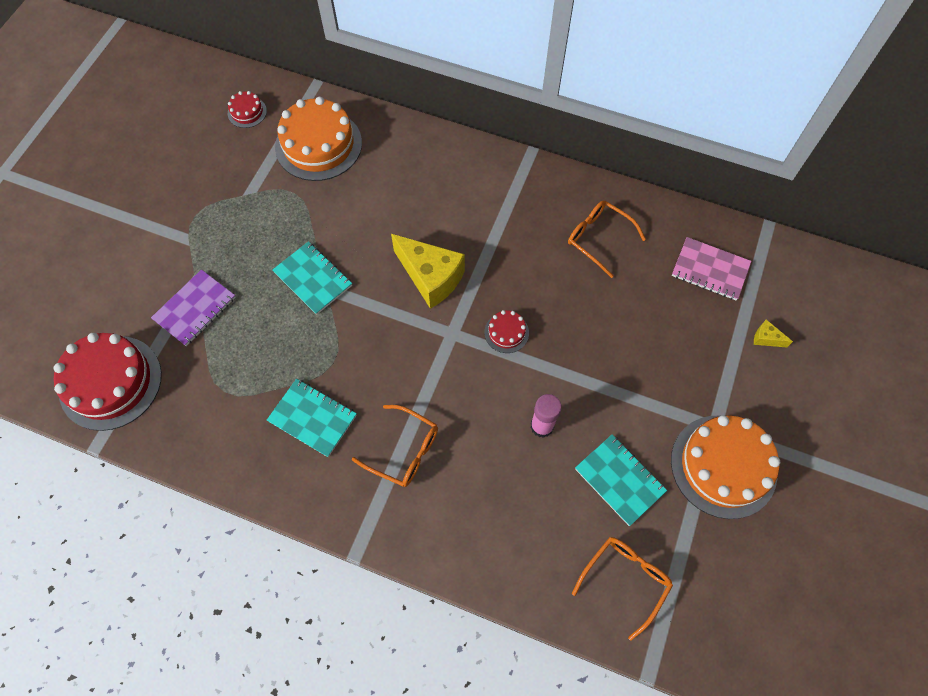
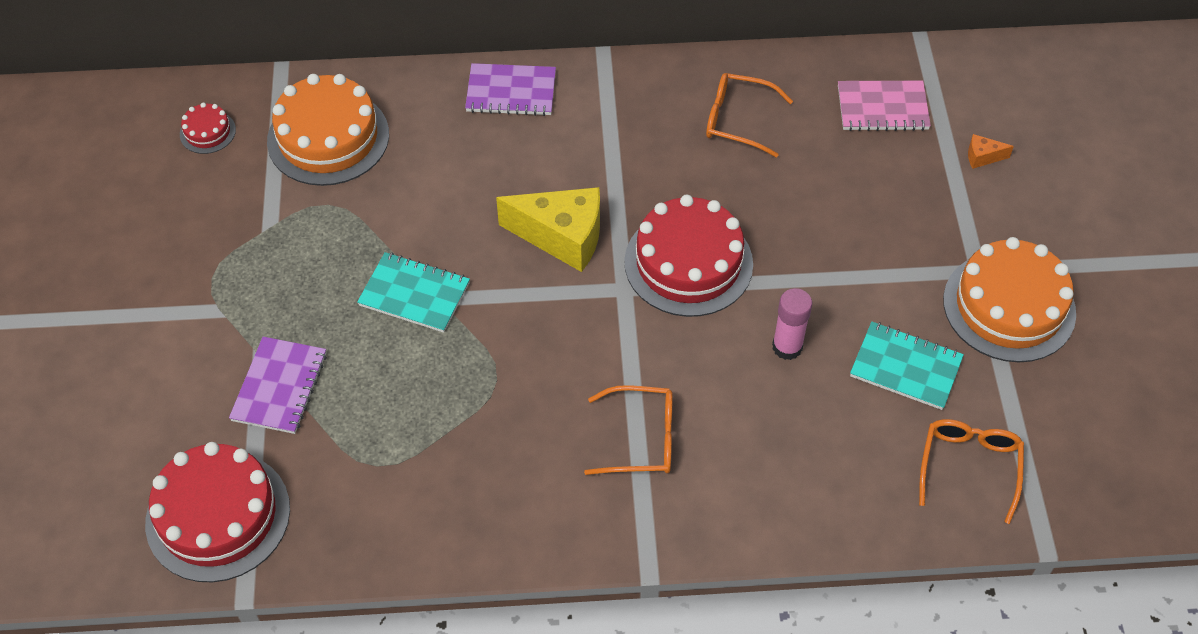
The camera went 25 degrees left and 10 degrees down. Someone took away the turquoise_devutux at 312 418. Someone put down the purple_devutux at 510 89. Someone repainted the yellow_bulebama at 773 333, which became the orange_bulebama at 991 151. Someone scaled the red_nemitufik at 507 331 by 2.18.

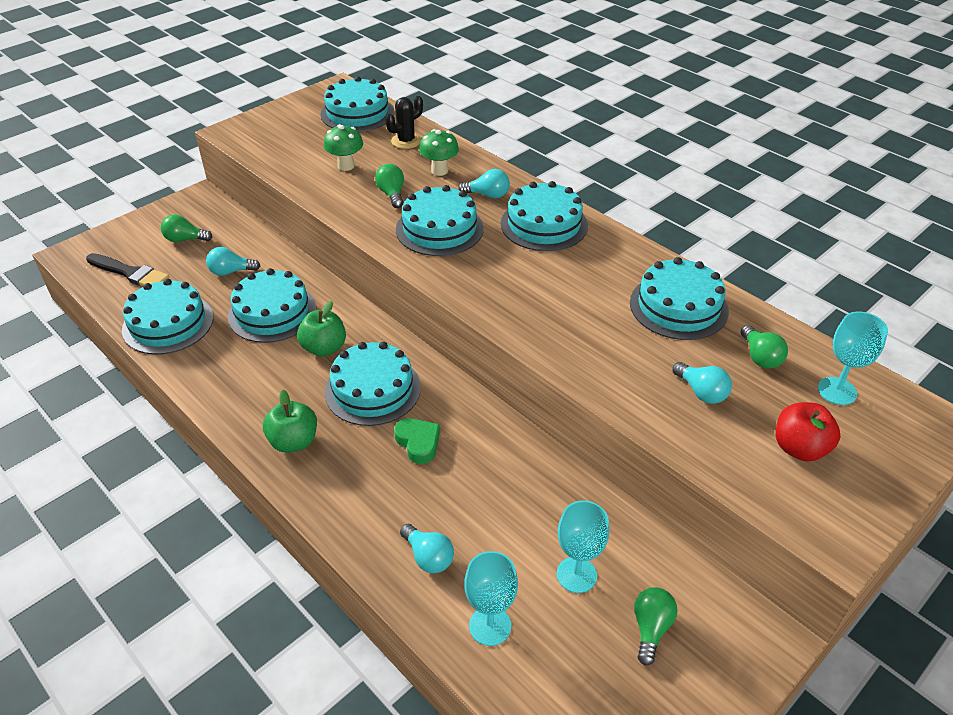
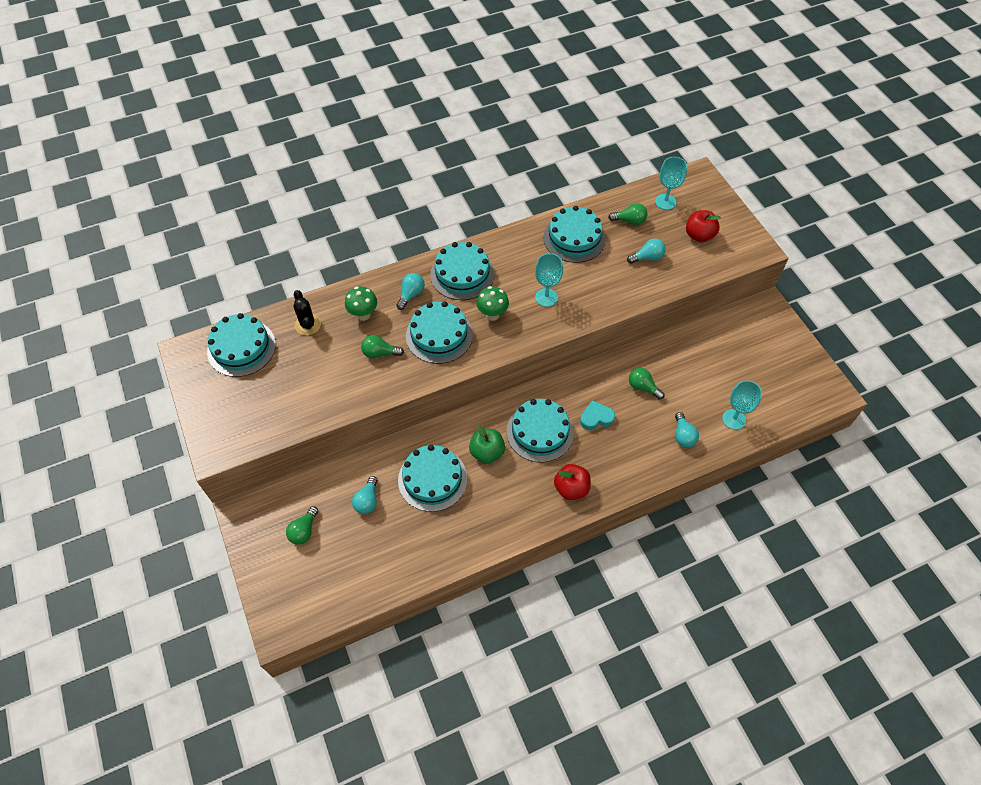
The camera went 70 degrees left and 15 degrees up. Someone took away the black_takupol at 128 269. Someone took away the turquoise_nemitufik at 167 316. Someone carried the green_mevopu from 343 147 to 492 303. Someone carried the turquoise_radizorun from 583 546 to 549 280. Someone carried the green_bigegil from 655 626 to 647 384. Someone repainted the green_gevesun at 290 421, which became the red_gevesun at 572 482. Someone repainted the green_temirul at 417 441, which became the turquoise_temirul at 597 415. Someone rotated the turquoise_bigegil at 427 548 by 105 degrees clockwise.

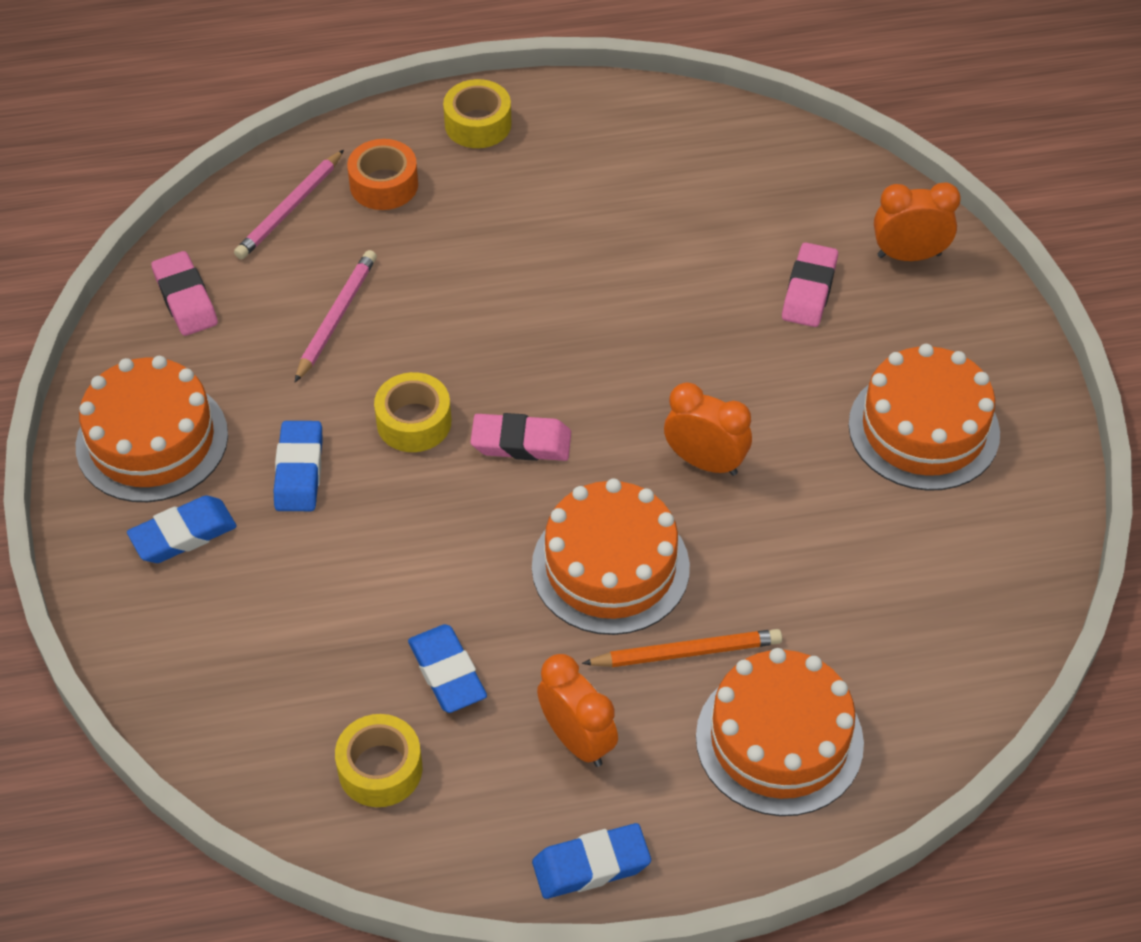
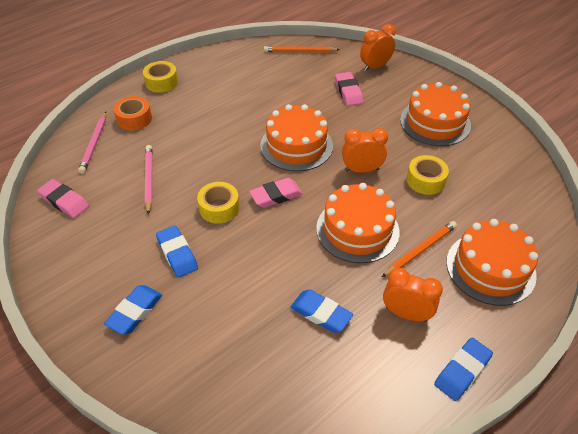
The camera went 30 degrees left and 5 degrees down. Someone put down the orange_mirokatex at 302 49. Someone carried the orange_nemitufik from 152 429 to 296 137. Someone carried the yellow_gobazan from 378 760 to 428 175.

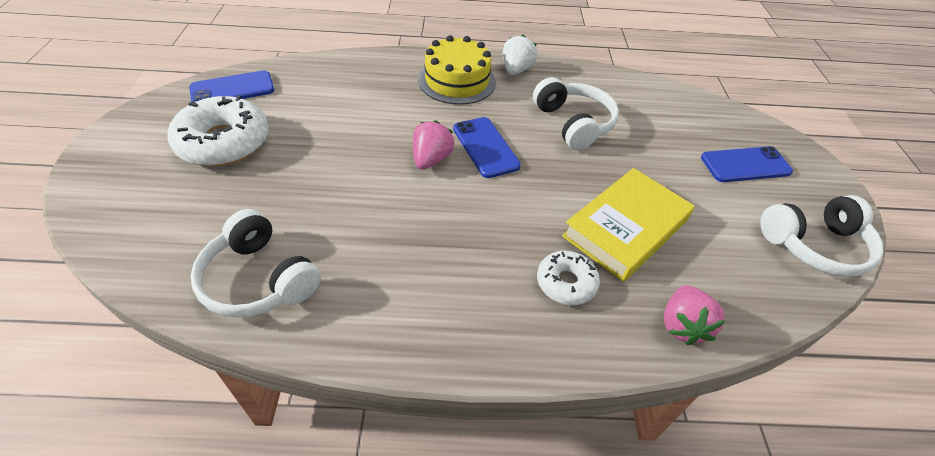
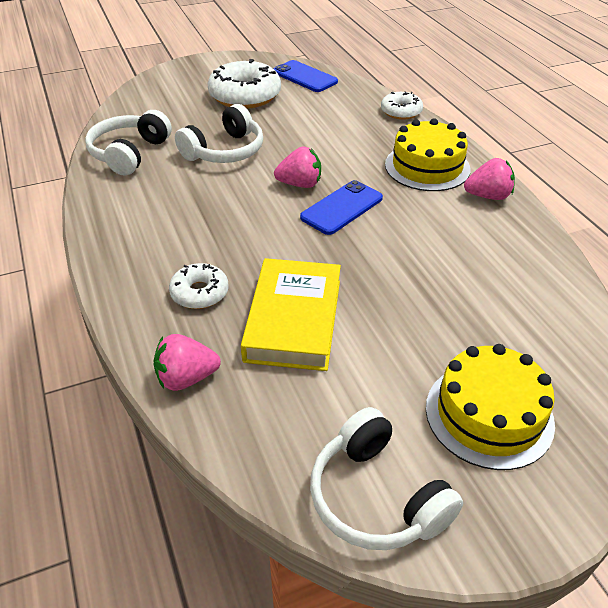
The camera went 70 degrees right and 5 degrees down. Someone put down the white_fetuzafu at 402 105. Someone carried the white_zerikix from 576 113 to 219 133. Someone swapped the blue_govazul at 747 164 for the yellow_nemitufik at 490 407. Someone repainted the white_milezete at 520 55, which became the pink_milezete at 489 179. Someone rotated the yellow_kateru at 628 225 by 75 degrees clockwise.

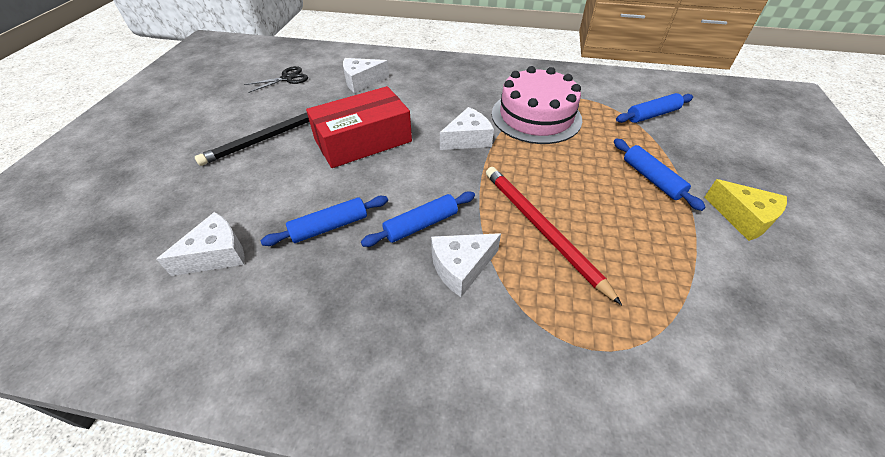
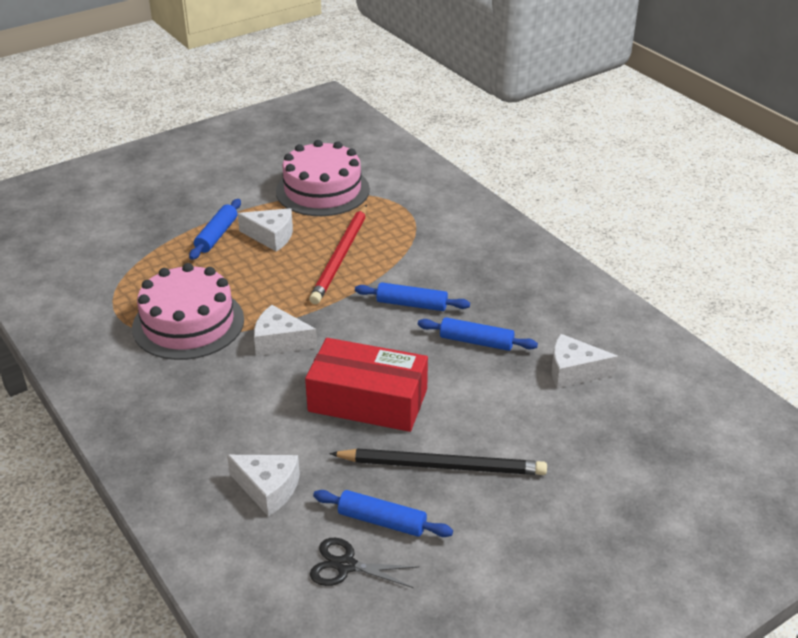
The camera went 135 degrees left and 10 degrees down. Someone took away the yellow_bulebama at 746 210. Someone put down the pink_nemitufik at 323 178. Someone carried the white_bulebama from 466 265 to 265 230. Someone carried the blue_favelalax from 654 108 to 383 513.

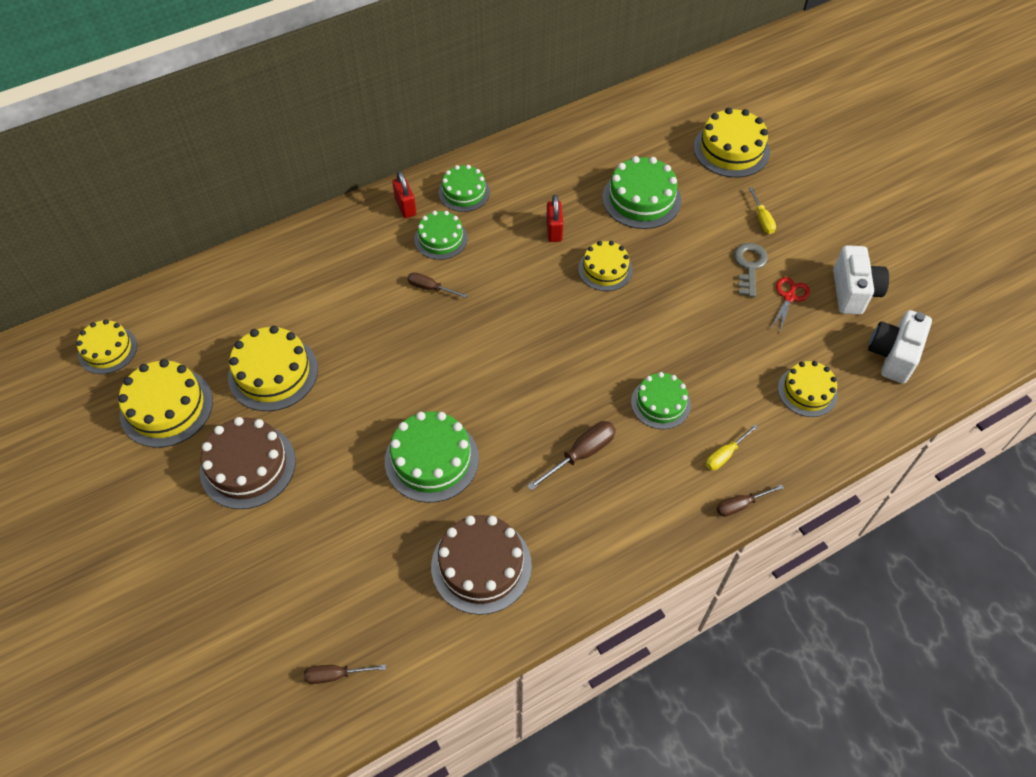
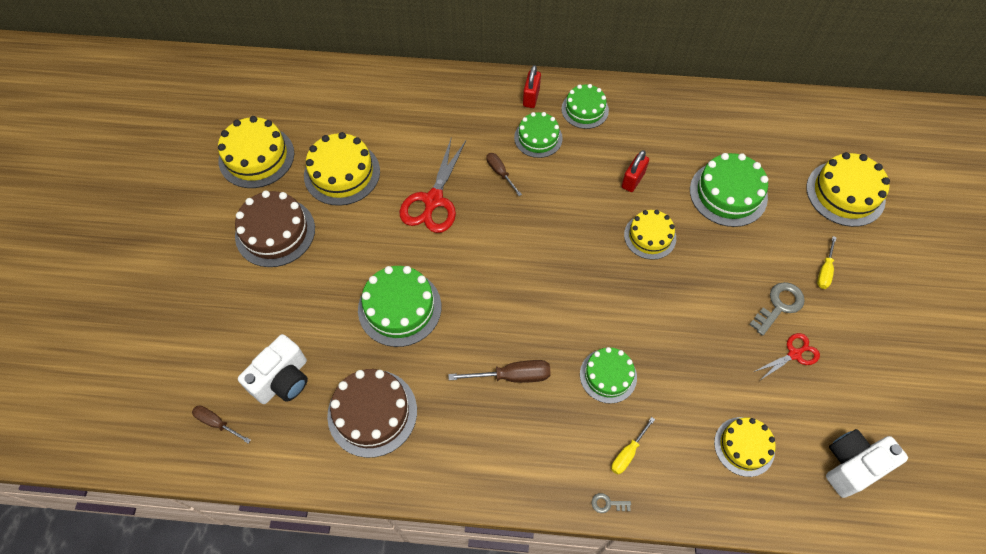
The camera went 35 degrees right and 5 degrees up. Someone took away the yellow_nemitufik at 106 346. Someone put down the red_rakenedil at 432 186. Someone carried the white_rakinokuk from 861 280 to 273 369. Someone swapped the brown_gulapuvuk at 750 500 for the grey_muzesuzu at 611 503. Someone rotated the yellow_gulapuvuk at 732 447 by 45 degrees counterclockwise.

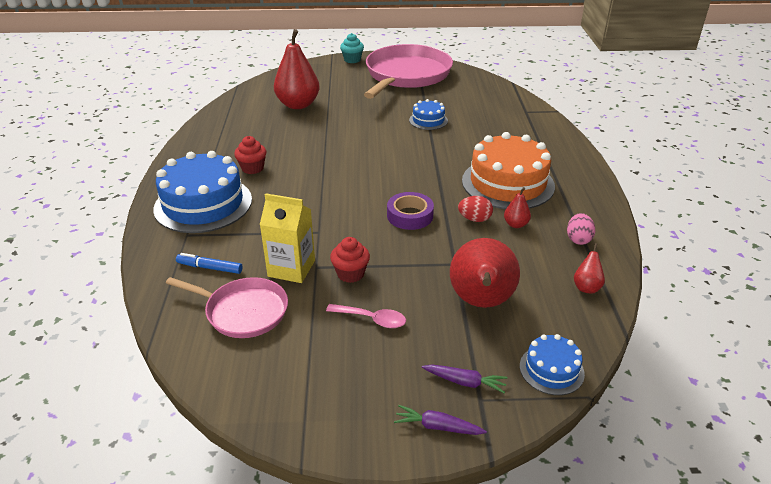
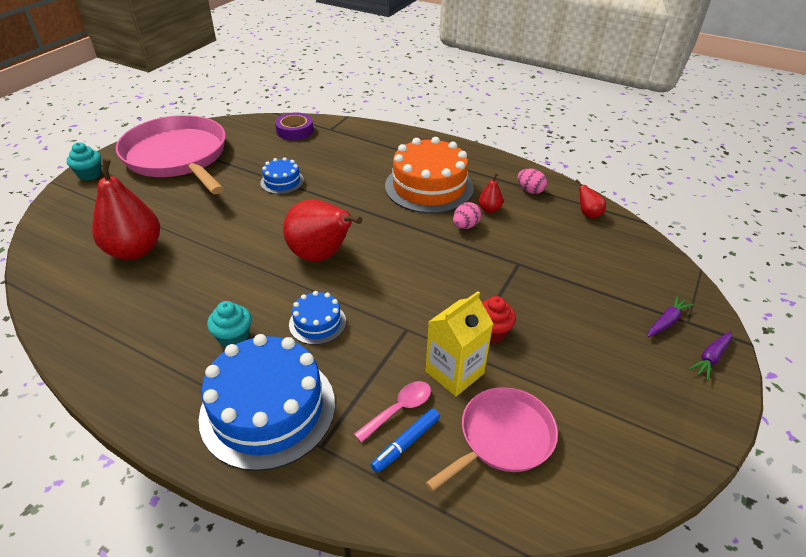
The camera went 60 degrees left and 5 degrees up. Someone carried the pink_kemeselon from 366 316 to 392 412. Someone carried the purple_gobazan from 410 211 to 294 126. Someone carried the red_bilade from 485 273 to 322 230. Someone carried the blue_nemitufik from 552 364 to 317 318. Someone repainted the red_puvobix at 250 155, which became the turquoise_puvobix at 229 324. Someone repainted the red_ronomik at 475 209, which became the pink_ronomik at 467 215.

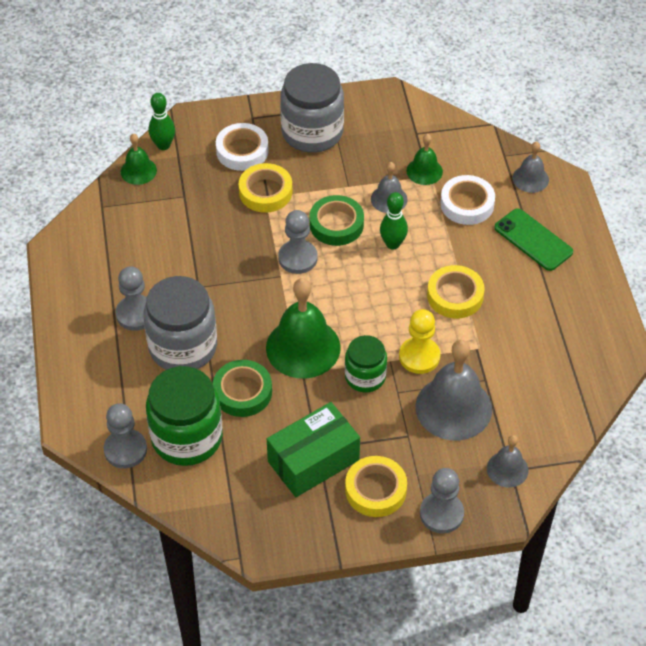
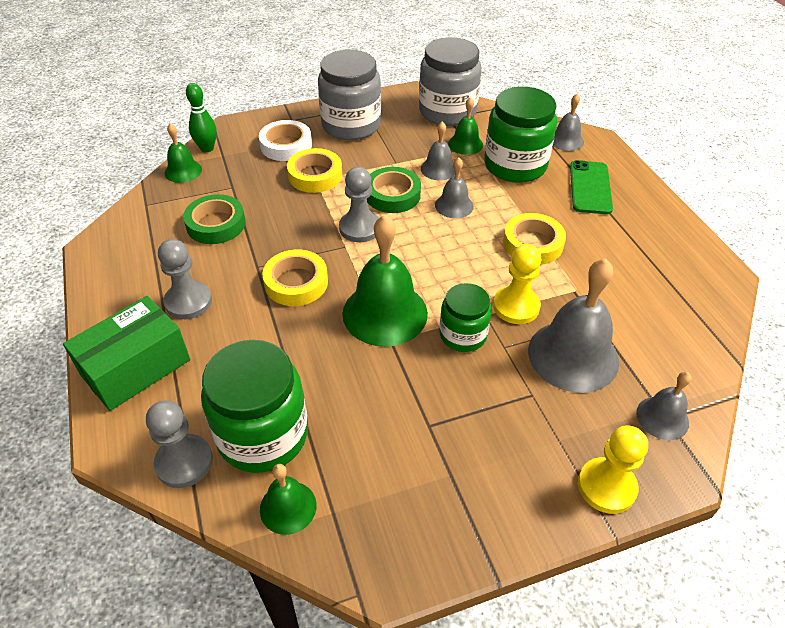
The camera went 10 degrees left and 5 degrees down. Someone put down the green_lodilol at 288 499. Someone carried the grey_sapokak from 180 323 to 450 81. Someone carried the green_gobazan from 242 388 to 214 219. Someone carried the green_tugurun from 313 449 to 126 353. Someone carried the yellow_gobazan from 376 486 to 295 278. Someone swapped the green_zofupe at 394 221 for the grey_lodilol at 454 187. Someone swapped the white_gobazan at 467 200 for the green_sapokak at 520 135. Someone repainted the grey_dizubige at 442 500, which became the yellow_dizubige at 613 469. Someone rotated the green_govazul at 533 239 by 60 degrees clockwise.

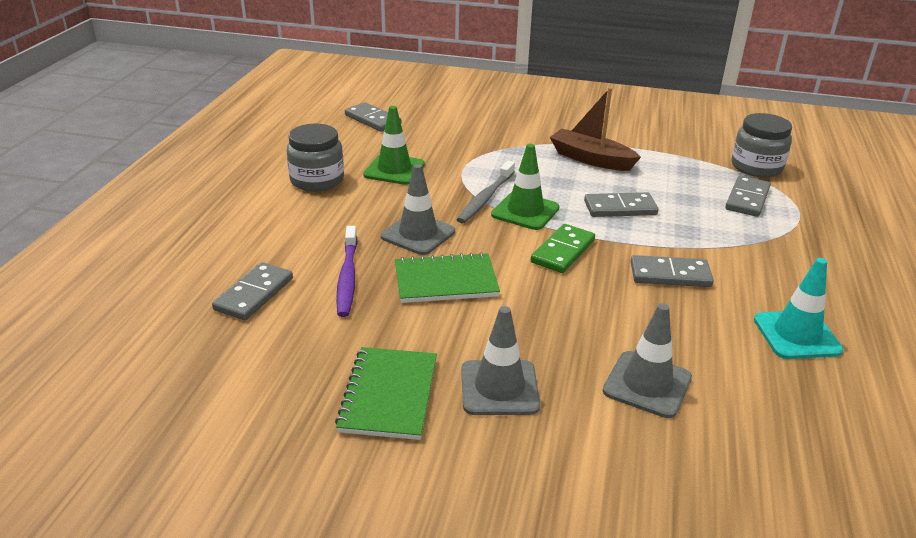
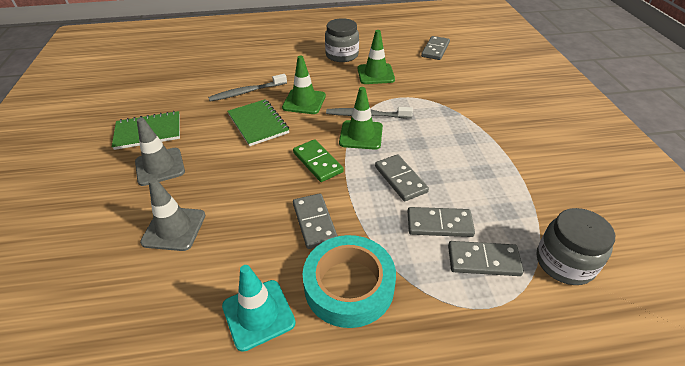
The camera went 70 degrees right and 10 degrees up. Someone took away the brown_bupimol at 595 129. Someone put down the turquoise_gobazan at 349 281. Someone carried the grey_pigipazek from 252 291 to 441 222. Someone repainted the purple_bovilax at 347 271, which became the grey_bovilax at 247 87. Someone repainted the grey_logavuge at 418 209, which became the green_logavuge at 304 85. Someone rotated the green_pigipazek at 563 248 by 45 degrees clockwise.

